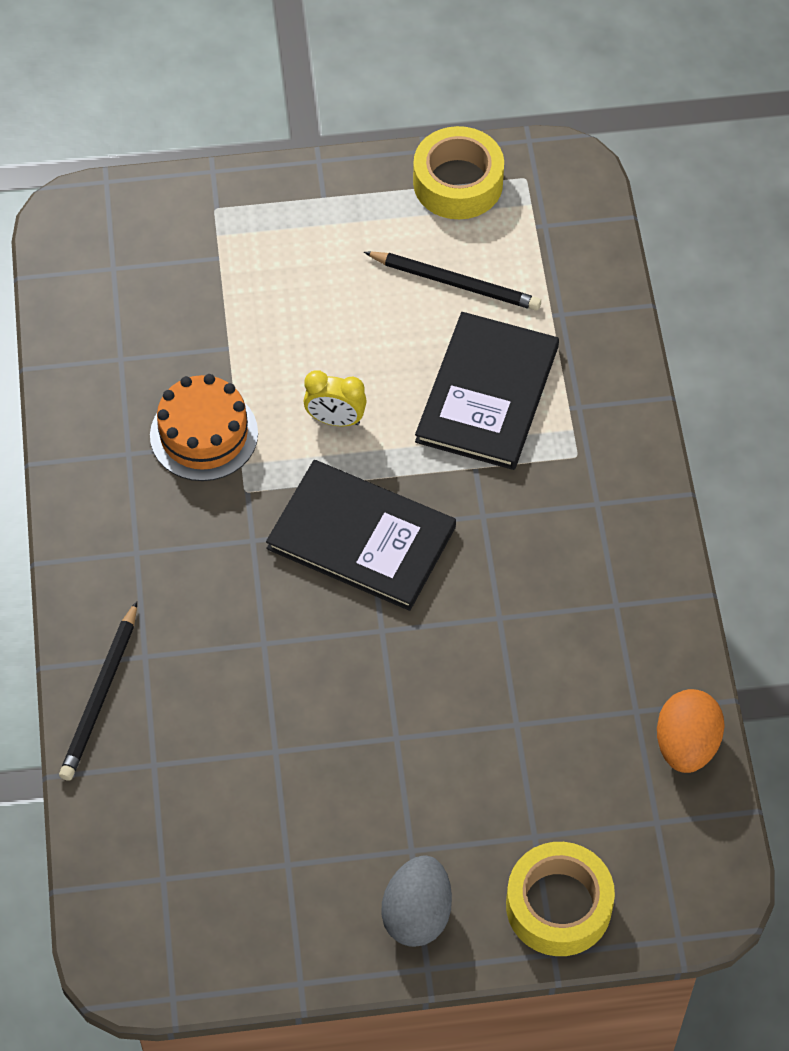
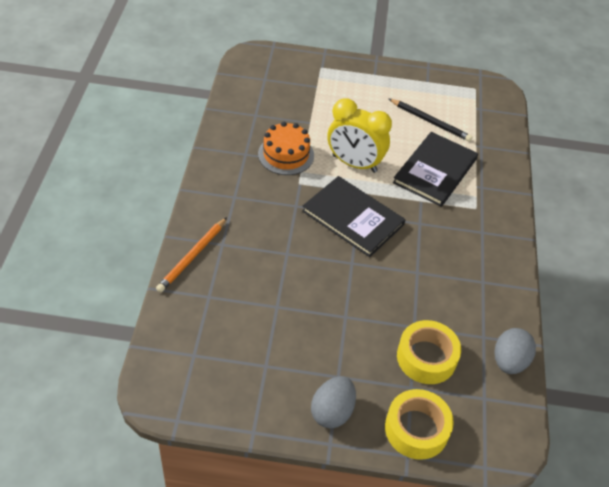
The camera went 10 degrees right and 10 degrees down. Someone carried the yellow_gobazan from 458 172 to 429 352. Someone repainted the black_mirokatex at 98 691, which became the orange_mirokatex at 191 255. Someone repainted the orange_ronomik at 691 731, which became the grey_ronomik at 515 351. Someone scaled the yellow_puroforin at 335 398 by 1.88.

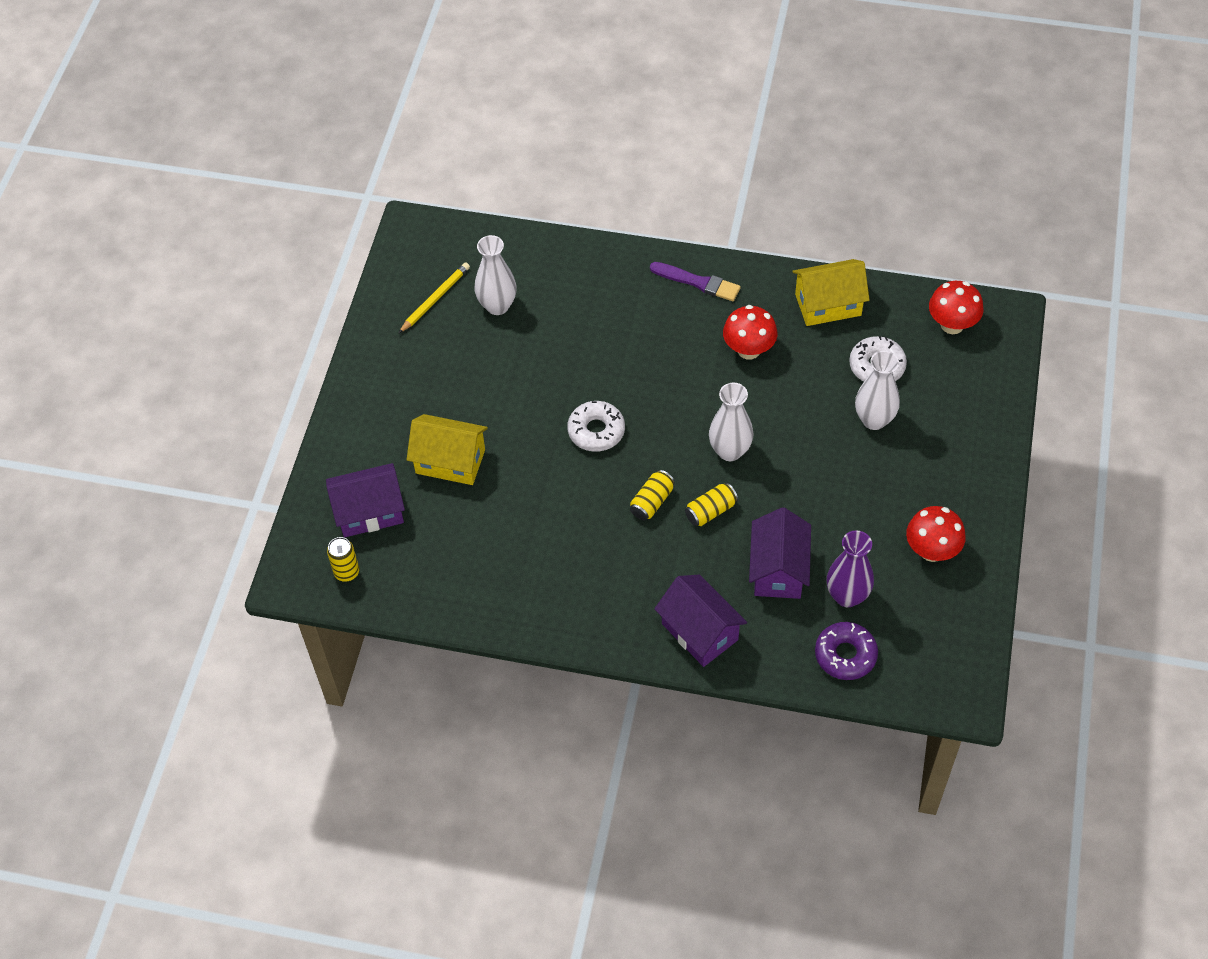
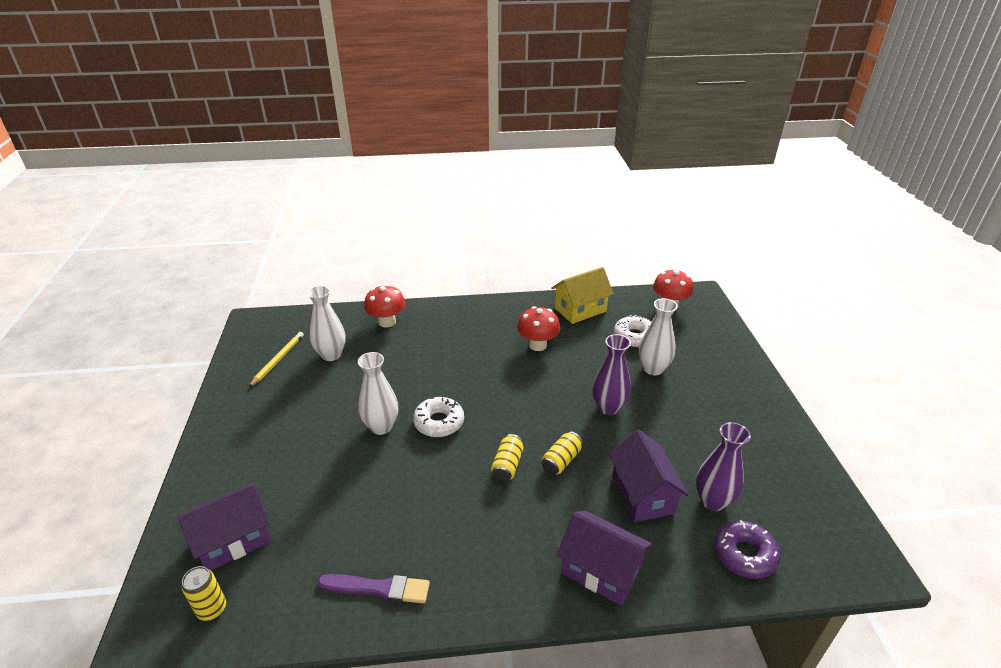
The camera went 20 degrees left and 20 degrees down. Someone took away the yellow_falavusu at 447 449. Someone put down the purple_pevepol at 611 374. Someone carried the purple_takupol from 695 281 to 374 589. Someone carried the white_pevepol from 731 422 to 378 393. Someone carried the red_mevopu from 936 534 to 385 306.

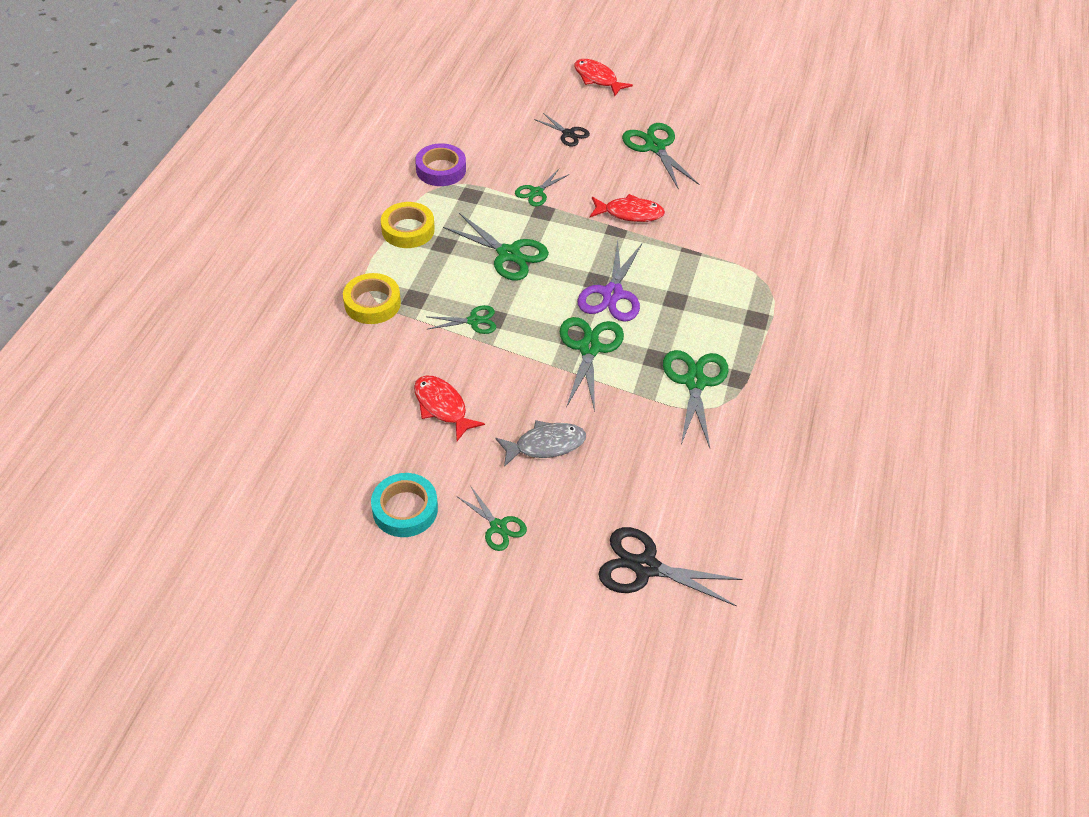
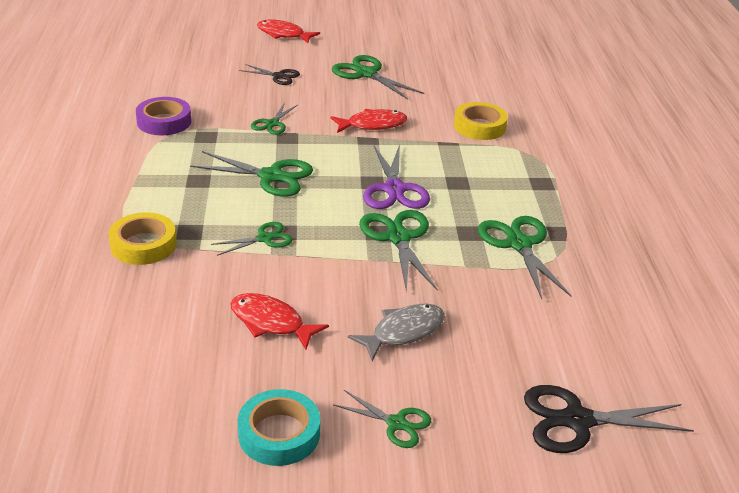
The camera went 20 degrees left and 15 degrees down. Someone carried the yellow_gobazan from 408 225 to 481 121.

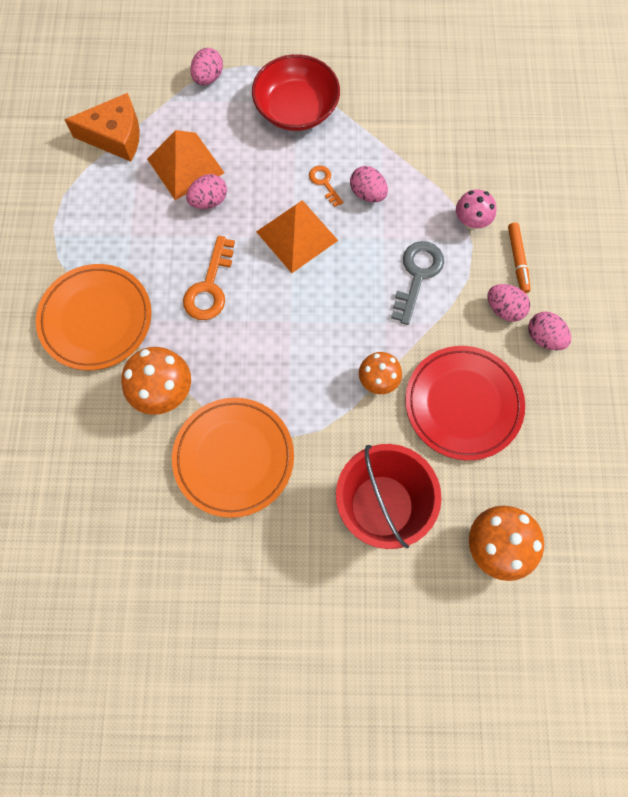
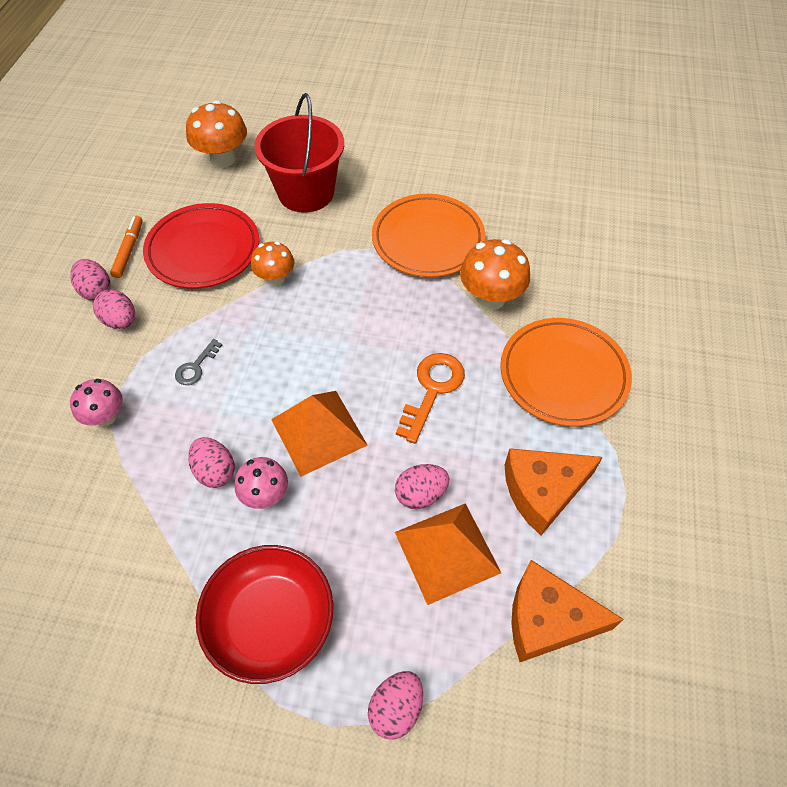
The camera went 170 degrees left and 15 degrees down. Someone put down the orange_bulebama at 554 491. Someone carried the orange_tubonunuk from 519 257 to 126 247. Someone swapped the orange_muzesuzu at 326 186 for the pink_mevopu at 261 483. Someone scaled the grey_muzesuzu at 417 283 by 0.56.

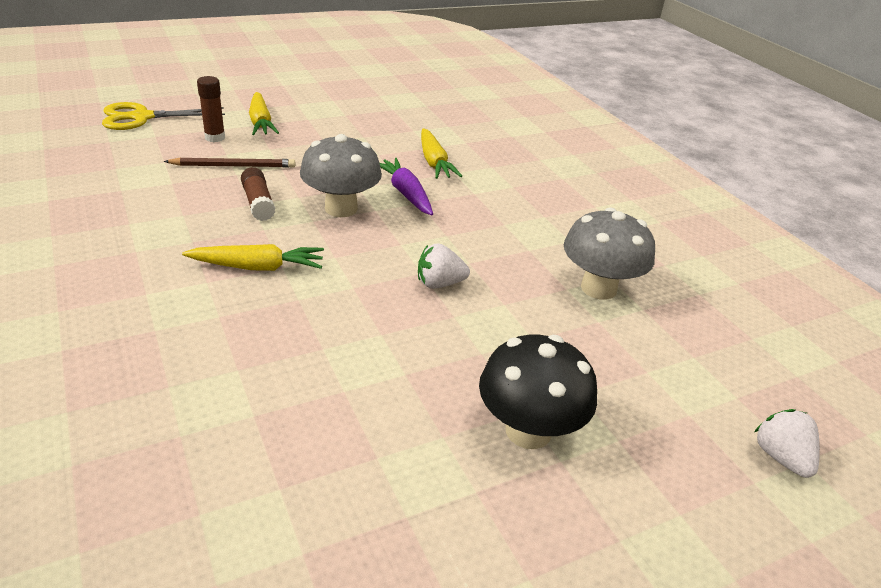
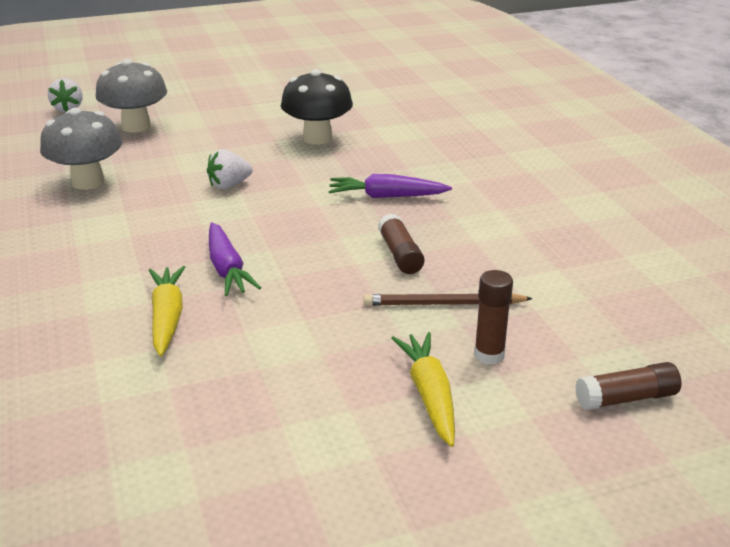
The camera went 170 degrees left and 5 degrees down. Someone carried the grey_mevopu from 341 175 to 131 96. Someone carried the black_mevopu from 538 392 to 317 107. Someone swapped the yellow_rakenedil at 163 116 for the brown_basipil at 628 386. Someone repainted the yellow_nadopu at 253 257, which became the purple_nadopu at 390 186. Someone rotated the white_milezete at 444 266 by 150 degrees clockwise.

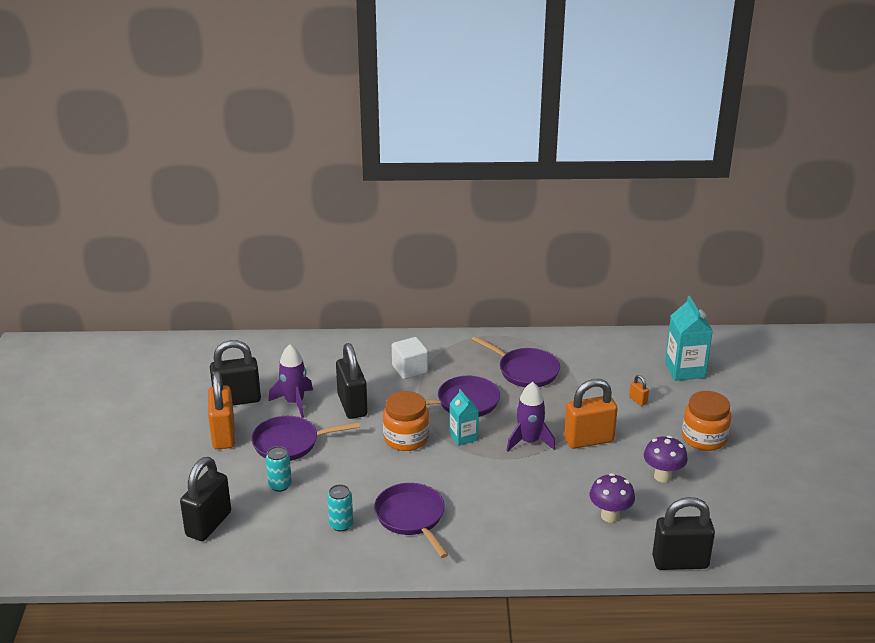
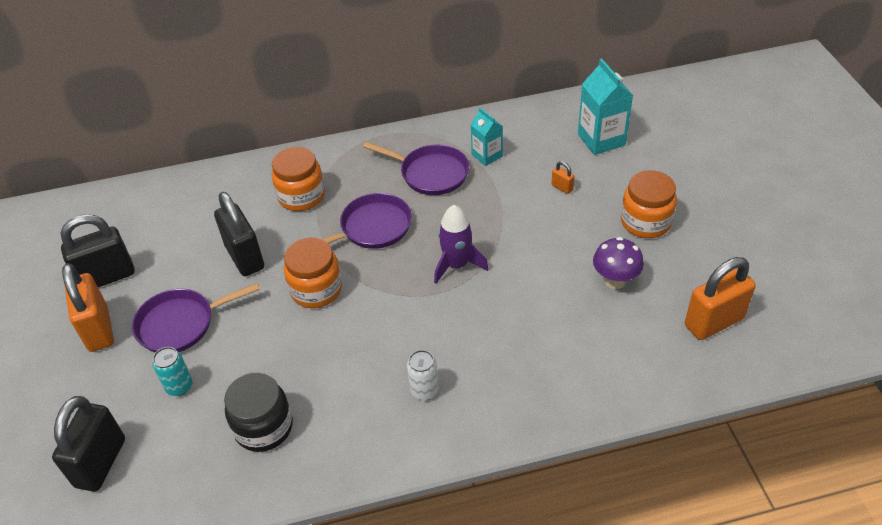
The camera went 10 degrees left and 15 degrees up. Someone took away the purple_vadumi at 291 381. Someone took away the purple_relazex at 411 520. Someone took away the purple_mevopu at 612 498. Someone took away the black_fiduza at 683 533. Someone put down the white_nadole at 423 375. Someone carried the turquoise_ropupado from 464 417 to 487 136. Someone carried the orange_fiduza from 591 414 to 720 298. Someone swapped the turquoise_nadole at 340 507 for the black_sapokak at 258 412. Someone swapped the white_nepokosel at 410 358 for the orange_sapokak at 298 179.

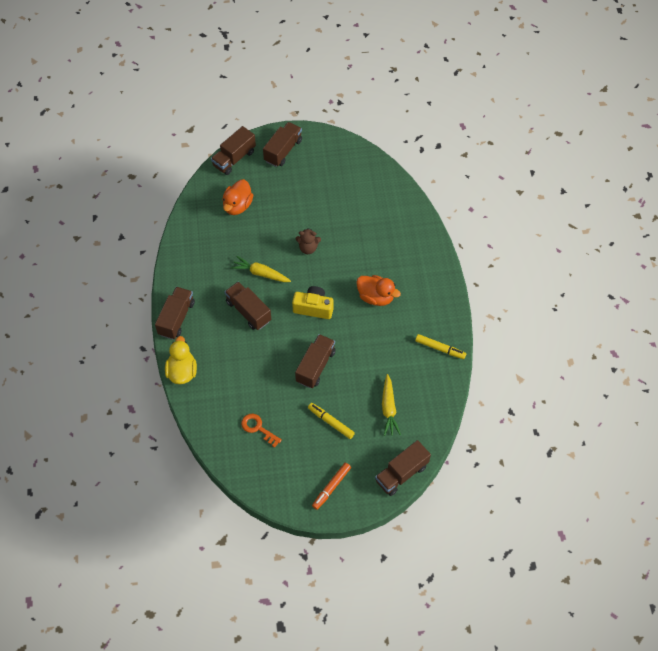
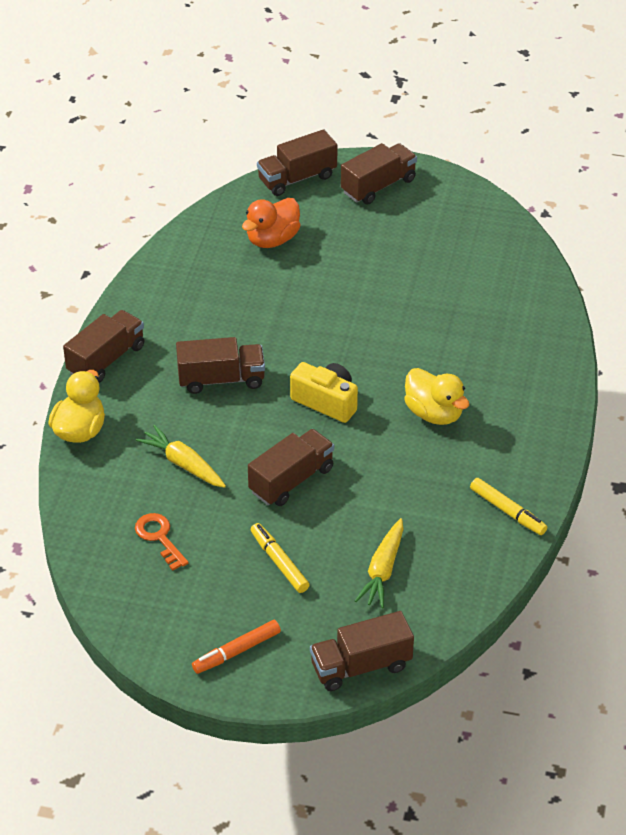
The camera went 20 degrees right and 15 degrees down. Someone took away the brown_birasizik at 308 241. Someone carried the yellow_nadopu from 261 269 to 181 456. Someone repainted the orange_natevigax at 378 290, which became the yellow_natevigax at 436 396. Someone rotated the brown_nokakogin at 248 306 by 105 degrees clockwise.

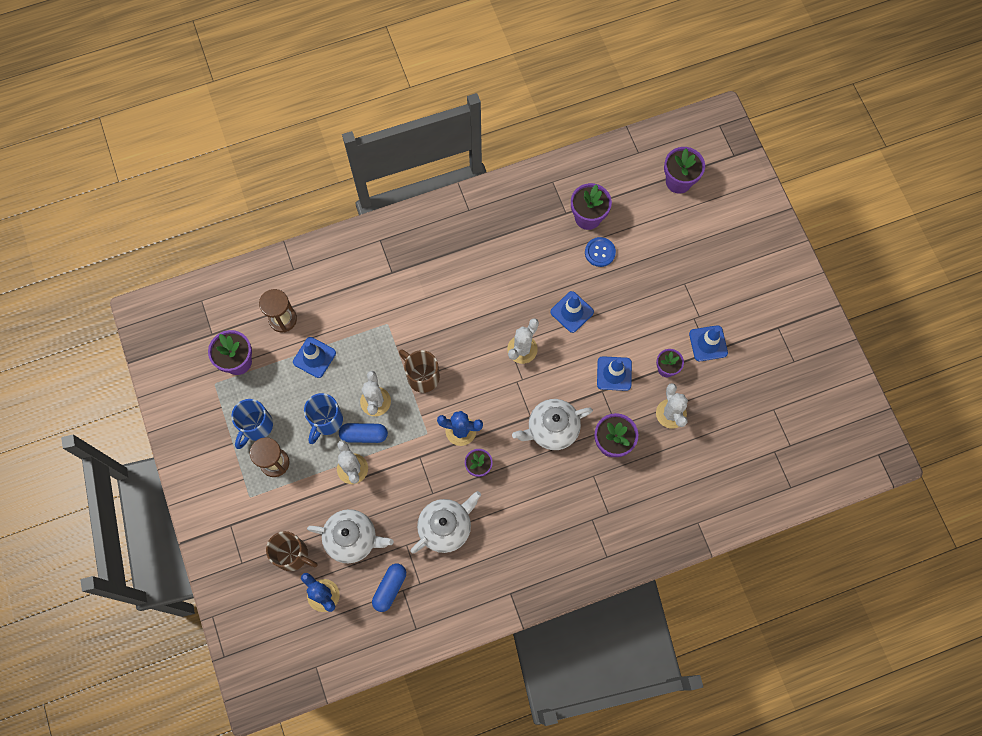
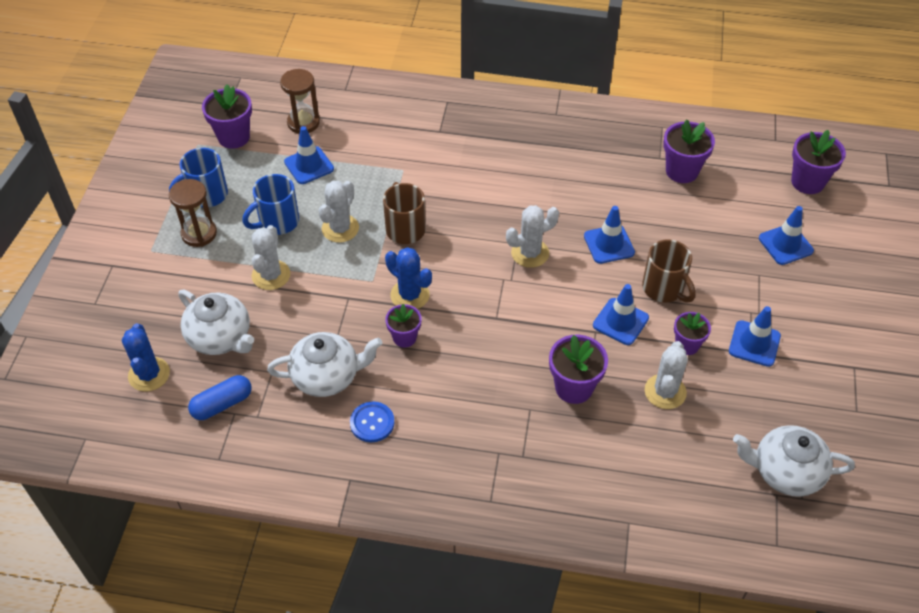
The camera went 30 degrees right and 20 degrees down. Someone took away the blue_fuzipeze at 363 433. Someone put down the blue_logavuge at 786 235. Someone carried the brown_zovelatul from 292 551 to 669 271. Someone carried the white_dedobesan from 552 424 to 794 461. Someone carried the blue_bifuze from 600 252 to 372 422.

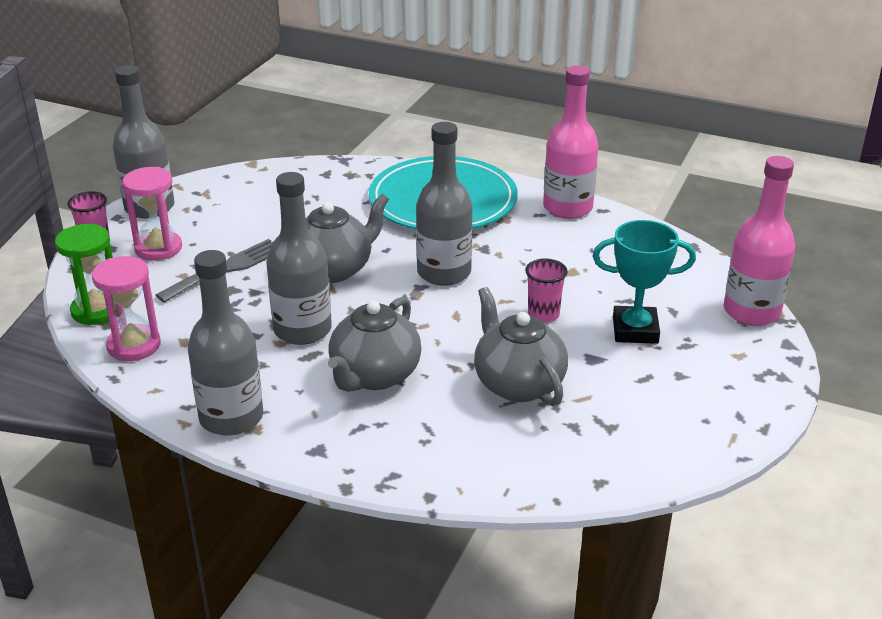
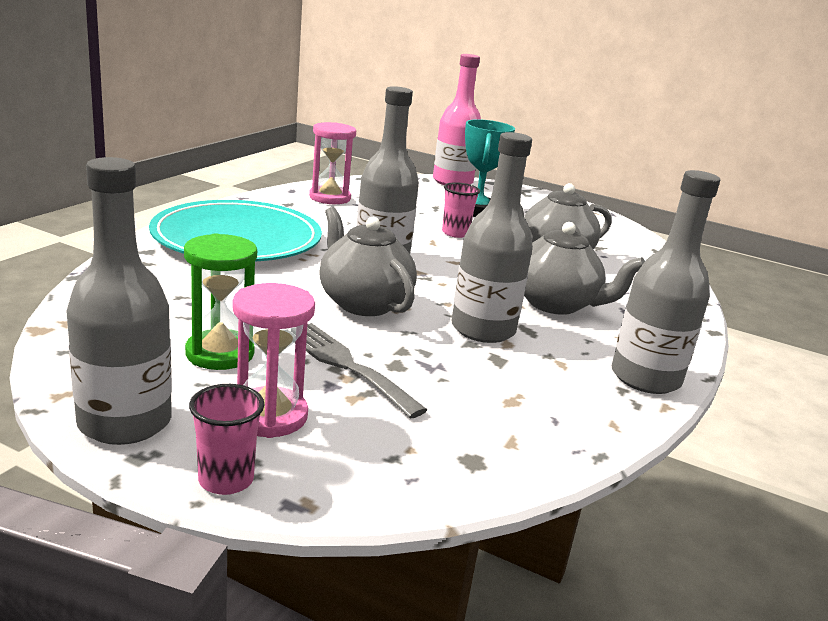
The camera went 90 degrees left and 10 degrees down. Someone took away the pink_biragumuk at 571 142. Someone carried the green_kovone from 86 274 to 220 301. Someone carried the pink_kovone from 126 308 to 332 163.

